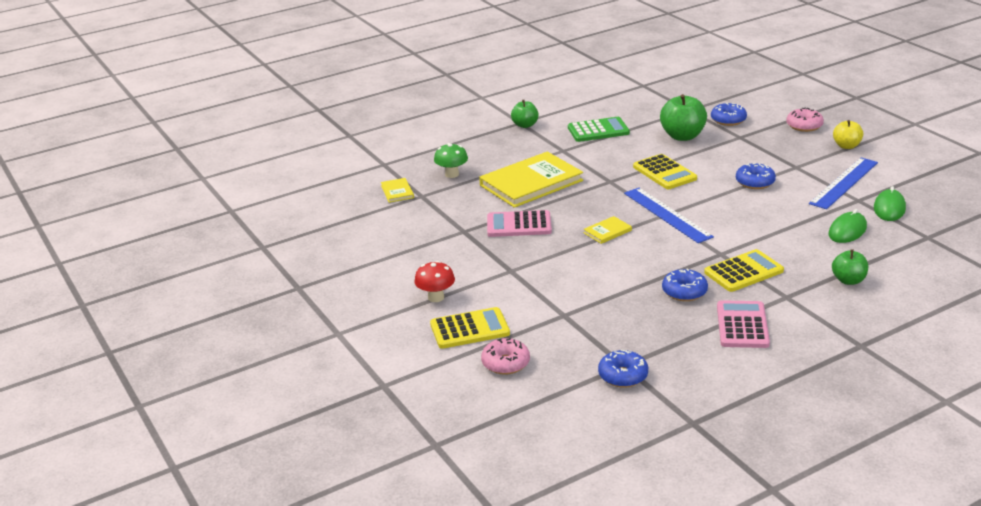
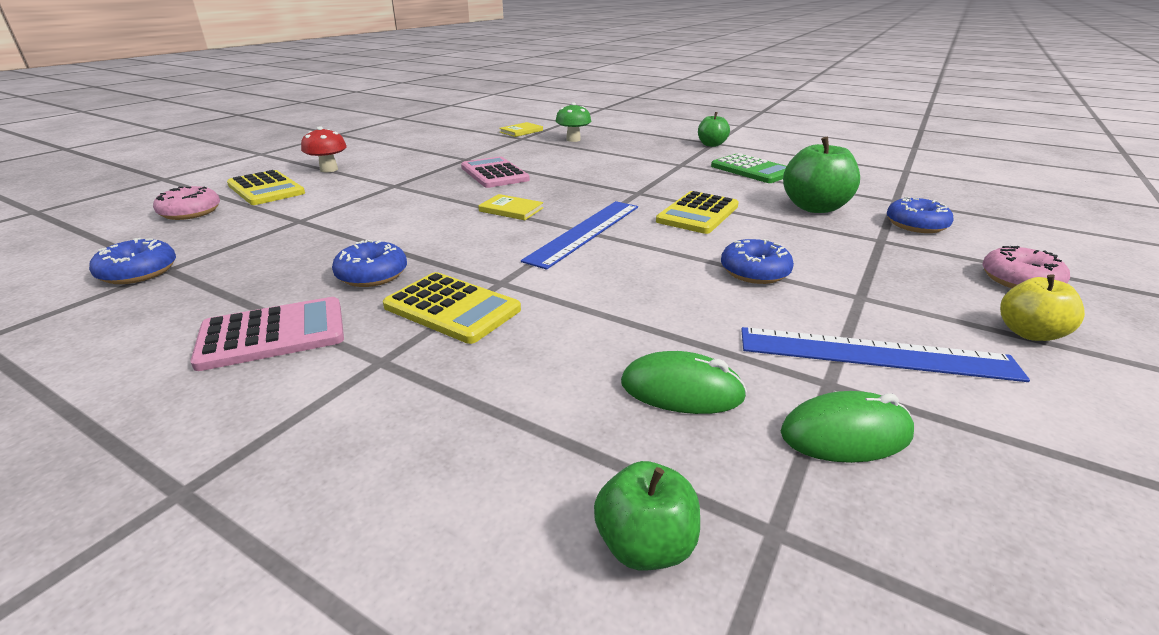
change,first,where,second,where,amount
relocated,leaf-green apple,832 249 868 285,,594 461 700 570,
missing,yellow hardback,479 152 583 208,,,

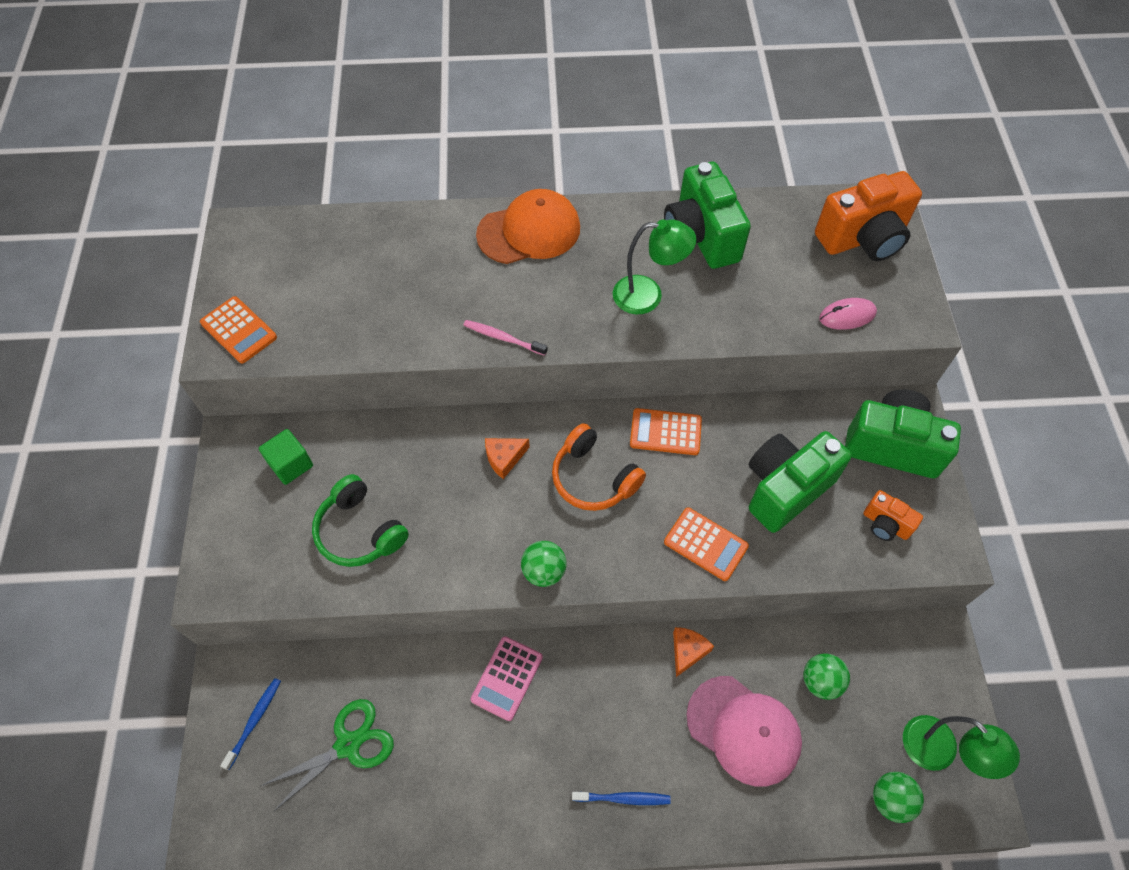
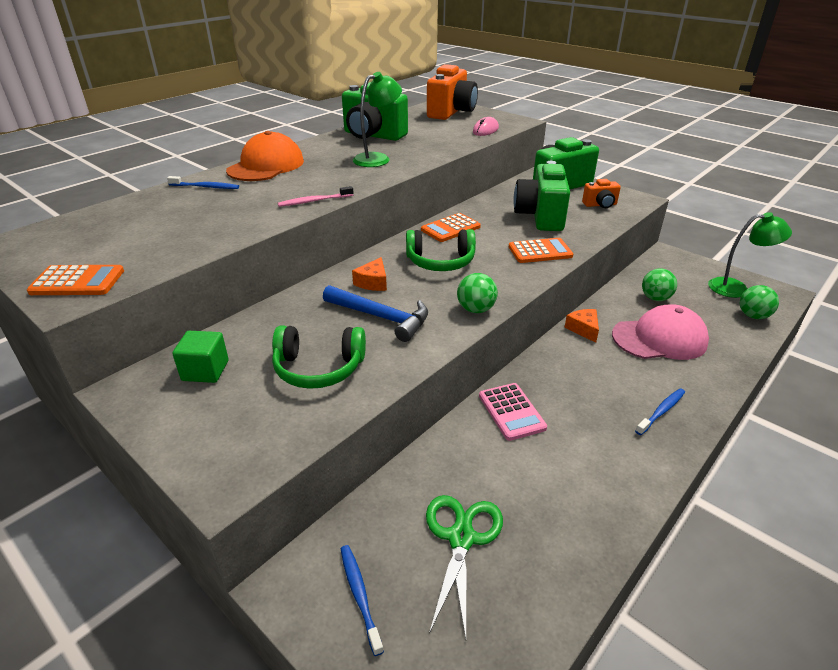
change,first,where,second,where,amount
appeared,,,blue dental brush,167 176 239 189,
appeared,,,blue carpenter's hammer,323 285 428 342,
colour,orange-coloured headset,552 423 646 511,leaf-green headset,406 229 476 271,

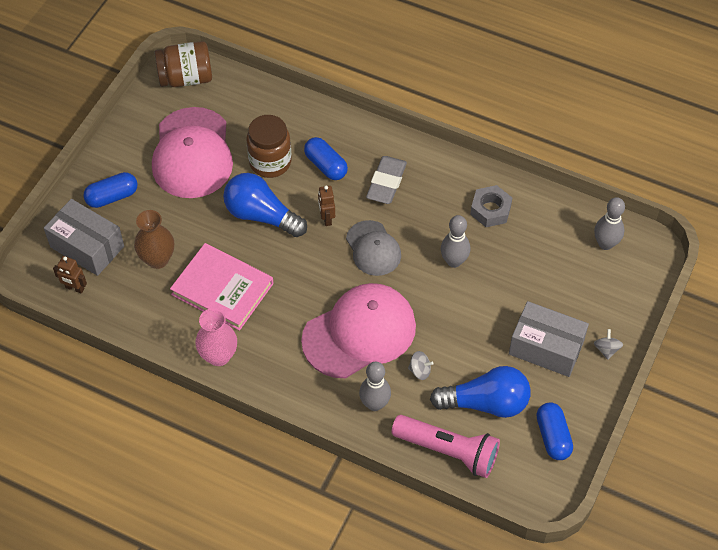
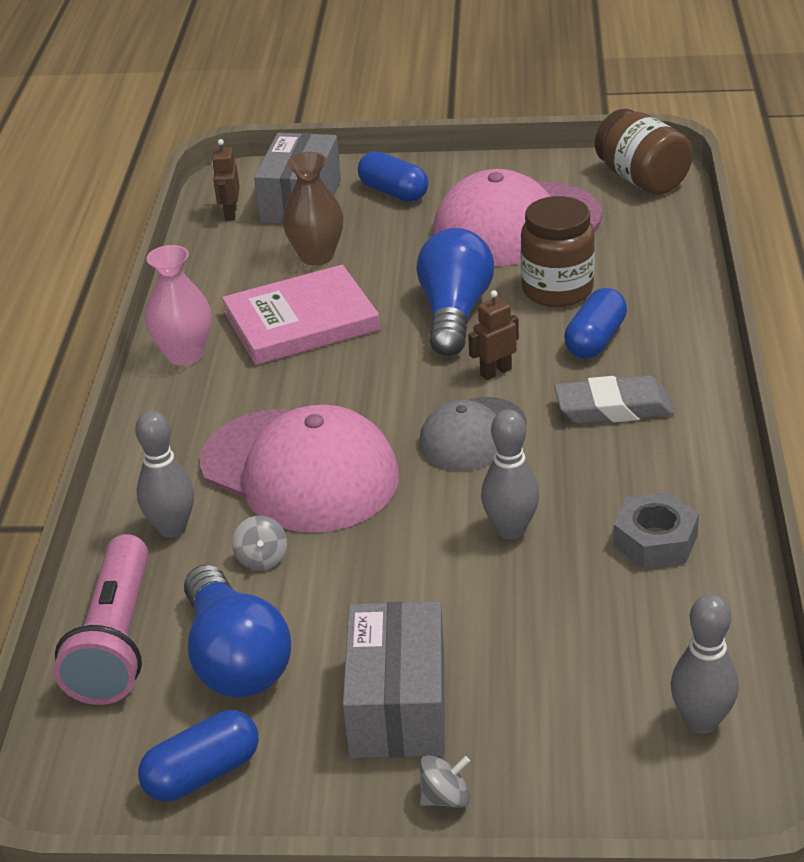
change,first,where,second,where,amount
spun,rose-pink hardback,170 243 274 331,,222 265 380 365,60 degrees clockwise

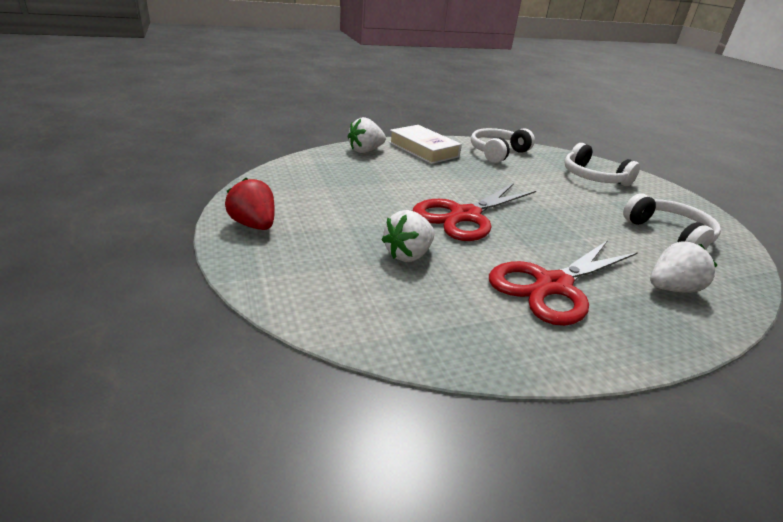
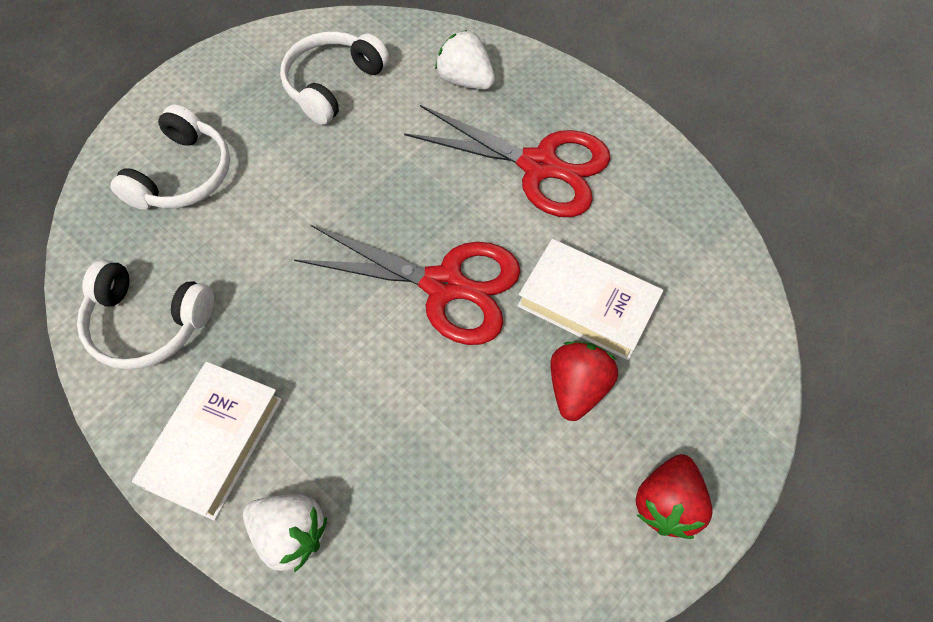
change,first,where,second,where,amount
exchanged,white toy strawberry,382 210 434 262,white hardback,517 239 664 360,
appeared,,,red toy strawberry,550 341 618 421,

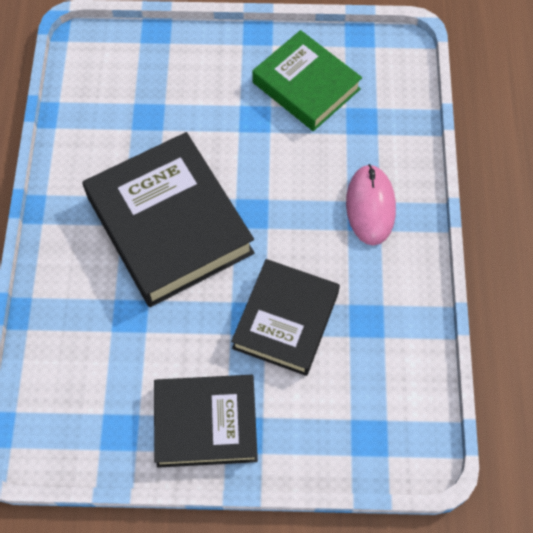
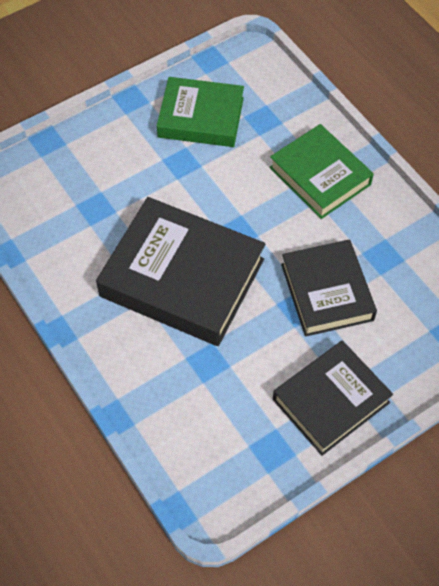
change,first,where,second,where,amount
exchanged,rose-pink mouse,346 164 396 246,leaf-green hardback,269 124 374 219,

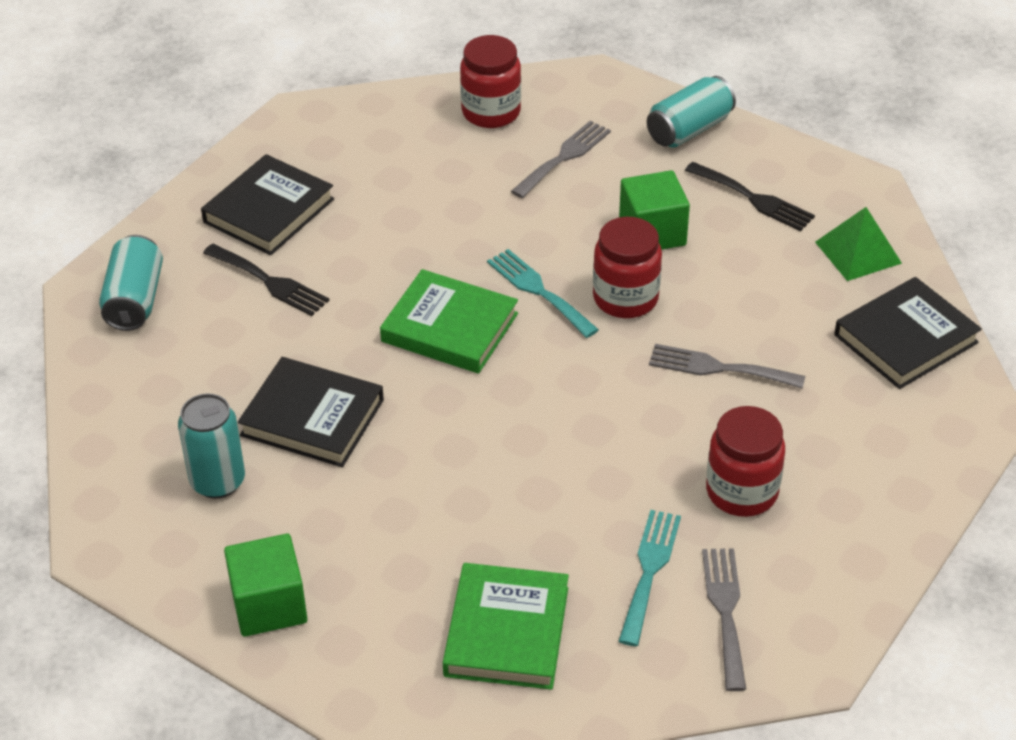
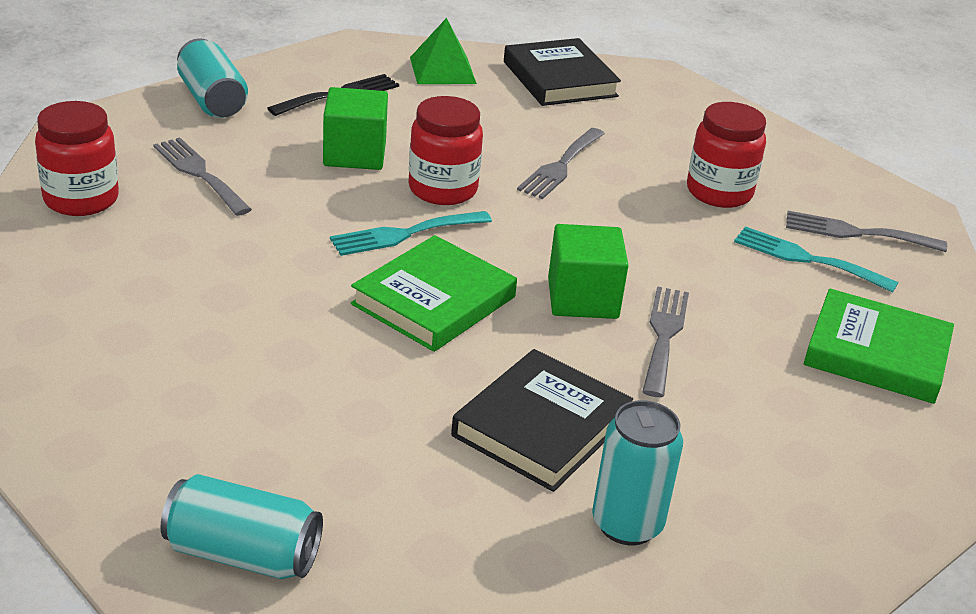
change,first,where,second,where,amount
relocated,leaf-green block,224 534 307 637,,548 224 628 319,
appeared,,,gray fork,642 286 689 397,
missing,black hardback,201 154 334 255,,,
missing,black fork,203 244 329 316,,,

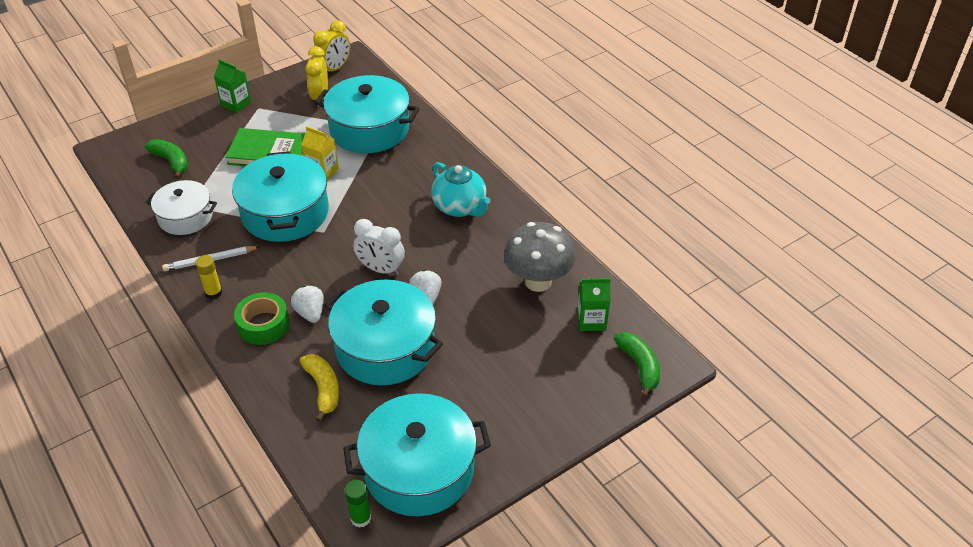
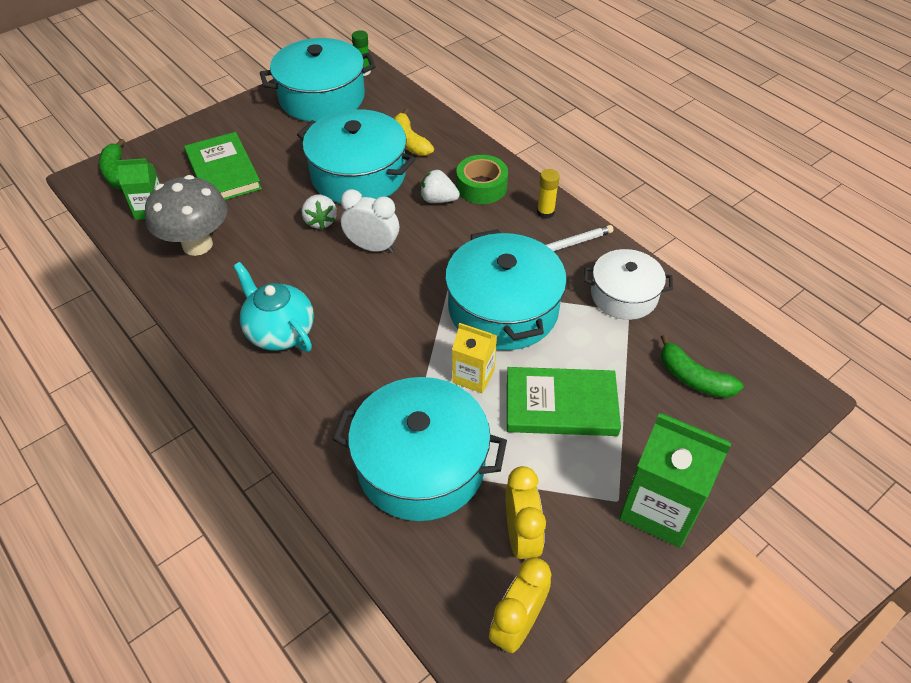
change,first,where,second,where,amount
appeared,,,leaf-green hardback,184 132 262 200,
spun,white toy strawberry,291 285 324 323,,421 170 460 203,135 degrees clockwise
size,leaf-green milk carton,214 59 251 113,,619 413 732 548,x1.73

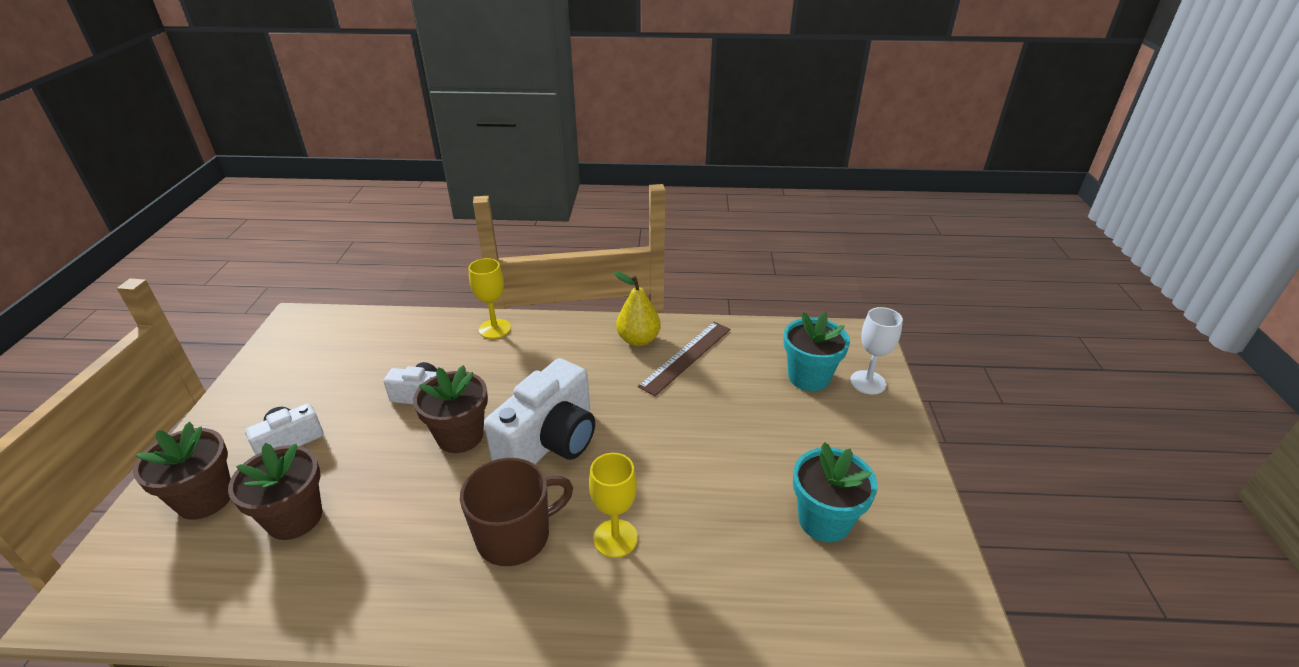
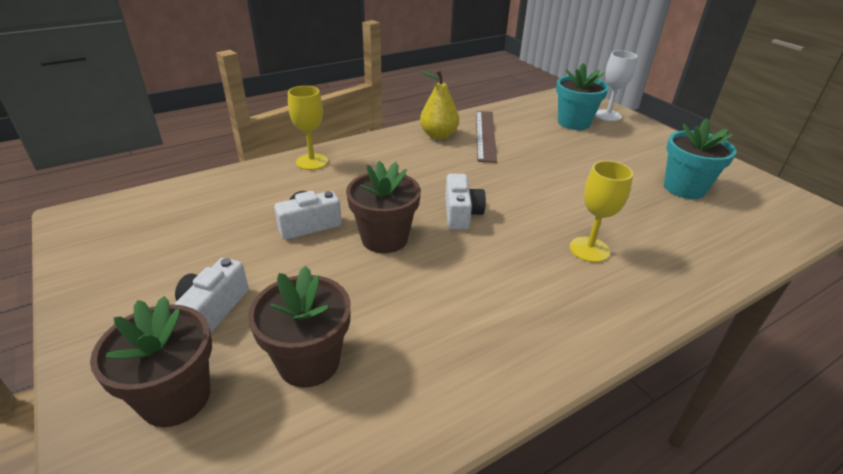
change,first,where,second,where,amount
size,white camera,484 358 595 464,,445 174 486 230,x0.55
missing,russet tea mug,460 458 573 566,,,

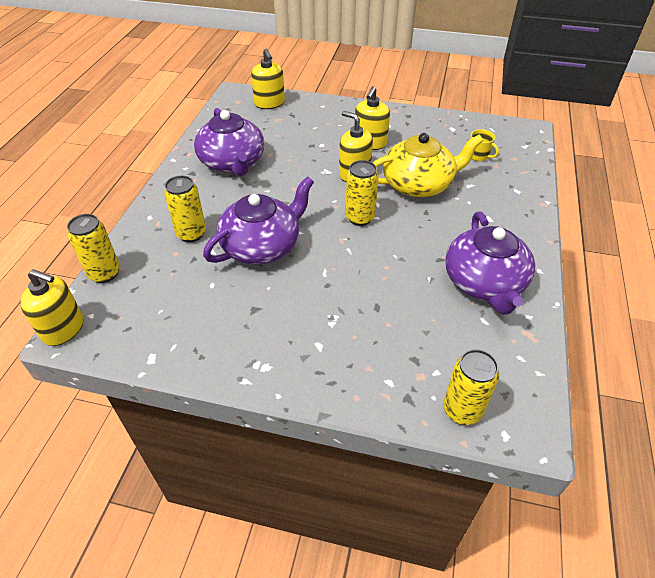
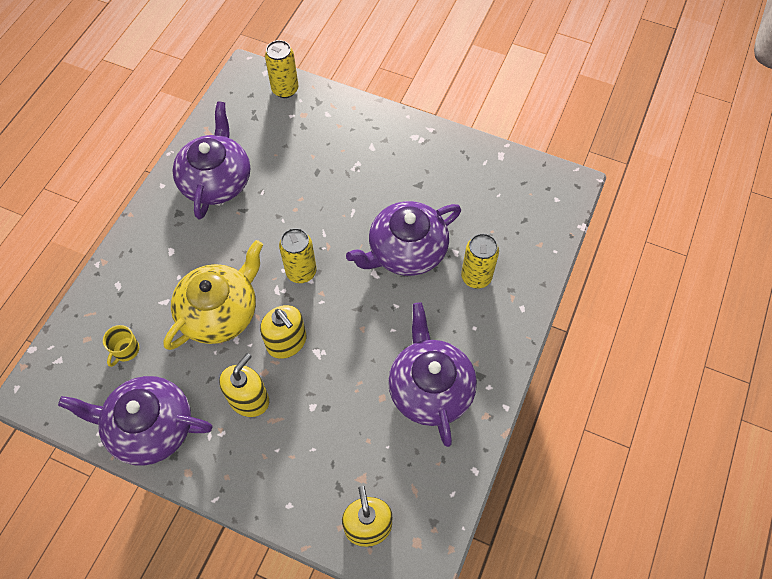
change,first,where,second,where,amount
appeared,,,violet china teapot,58 376 213 466,
spun,yellow tea mug,470 129 499 161,,103 325 139 367,120 degrees counterclockwise
spun,yellow china teapot,373 133 483 197,,163 240 263 350,135 degrees clockwise
missing,yellow soap dispenser,20 269 83 346,,,
missing,yellow soda can,67 214 120 283,,,

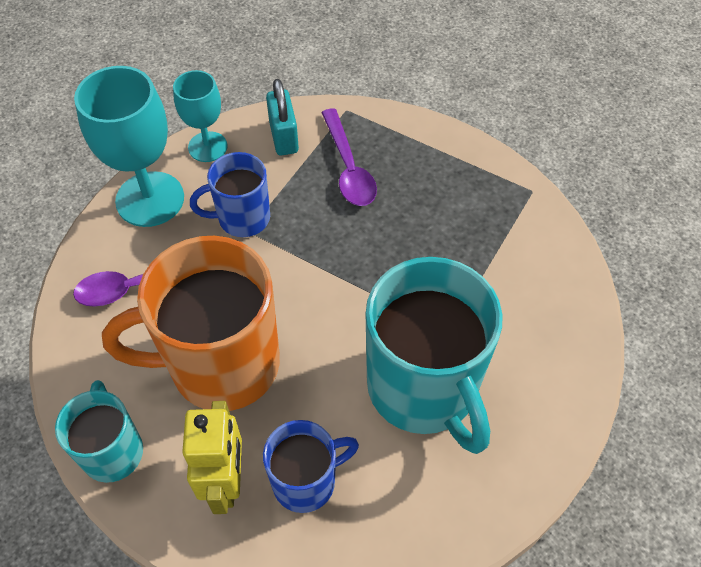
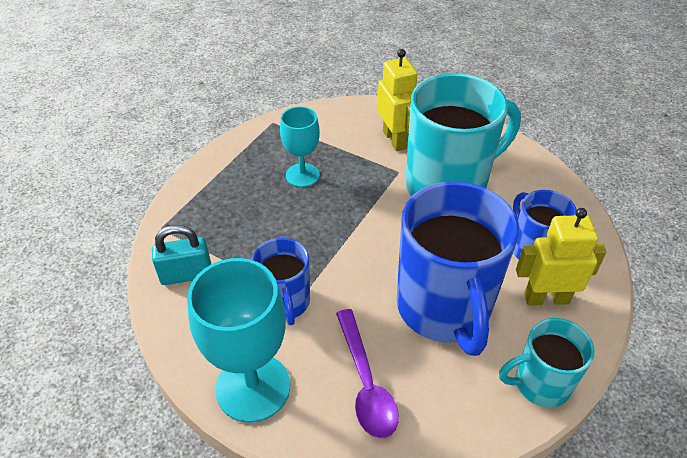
change,first,where,second,where,amount
relocated,teal wine glass,173 70 227 162,,280 106 320 187,
appeared,,,yellow robot figure,377 49 417 151,
colour,orange-coloured tea mug,102 236 280 411,blue tea mug,397 181 519 356,
missing,violet spoon,321 108 377 206,,,

